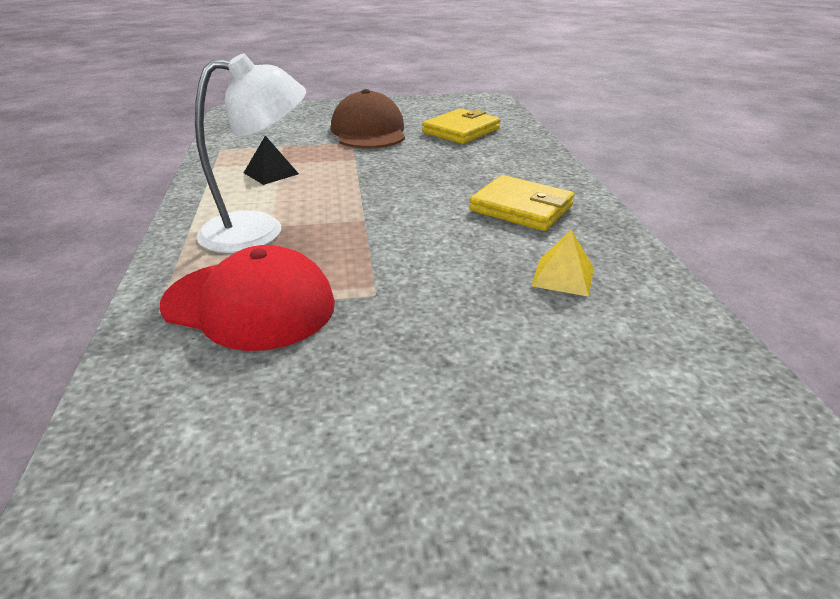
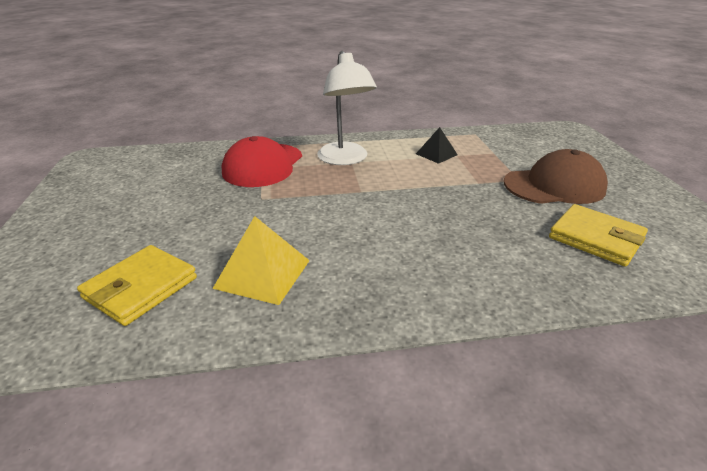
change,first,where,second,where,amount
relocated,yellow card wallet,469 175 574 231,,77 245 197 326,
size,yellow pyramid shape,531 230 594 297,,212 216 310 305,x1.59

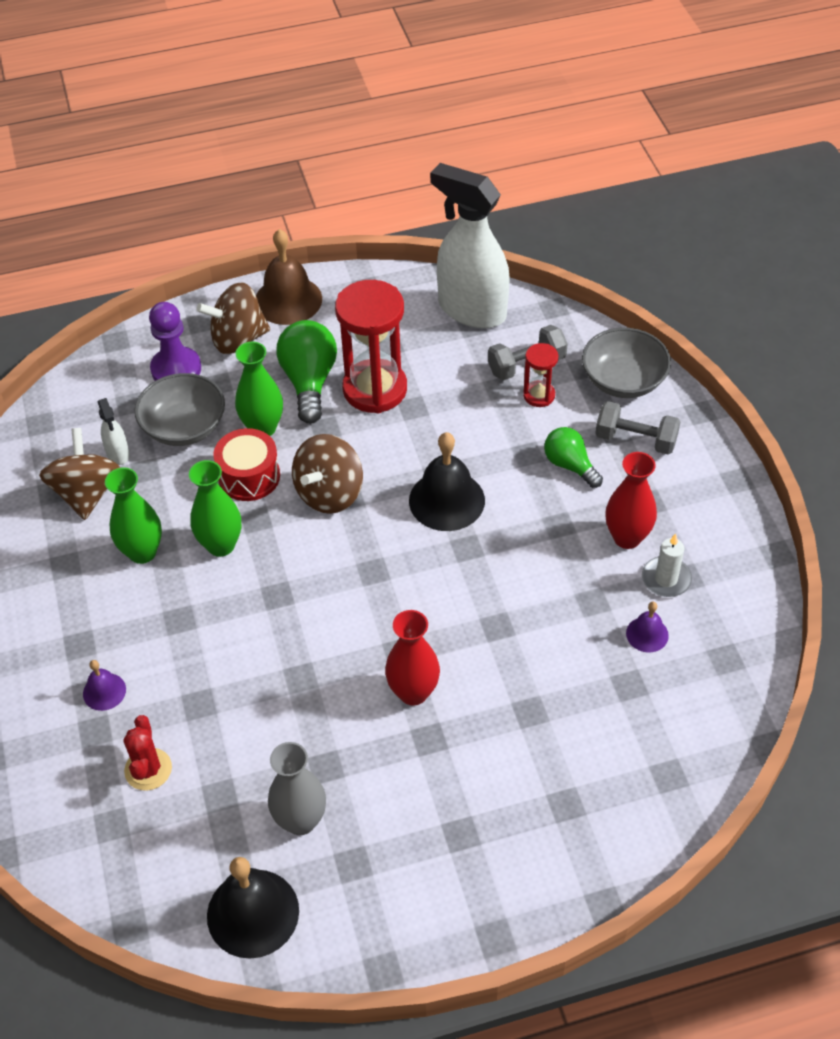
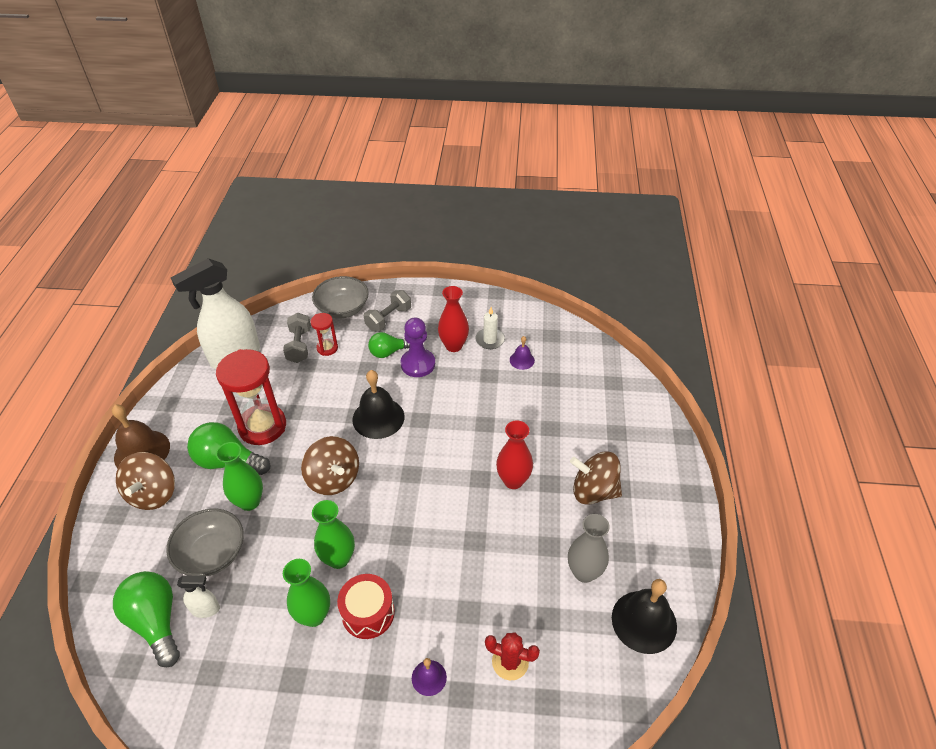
change,first,where,second,where,amount
appeared,,,leaf-green lightbulb,113 571 180 667,
relocated,red drum,213 428 280 501,,337 574 395 639,
relocated,violet chess pawn,149 302 201 381,,400 317 435 377,
relocated,russet whirligig,39 428 120 520,,570 451 622 505,

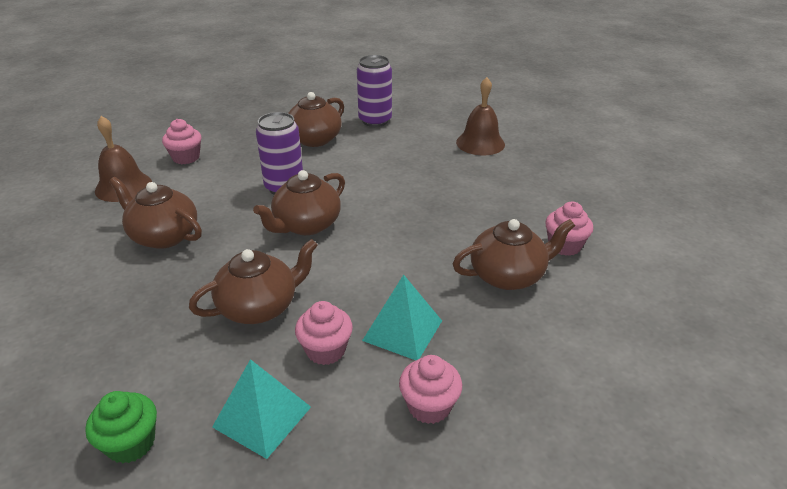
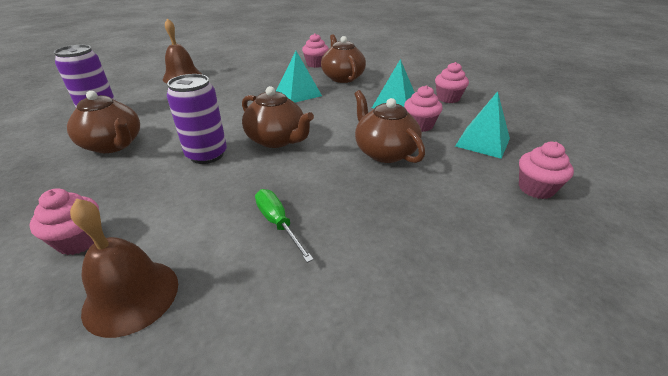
change,first,where,second,where,amount
exchanged,russet china teapot,109 177 202 249,leaf-green screwdriver,255 189 314 263,
appeared,,,teal pyramid shape,276 51 322 103,
colour,leaf-green fairy cake,85 391 157 464,rose-pink fairy cake,519 142 574 199,

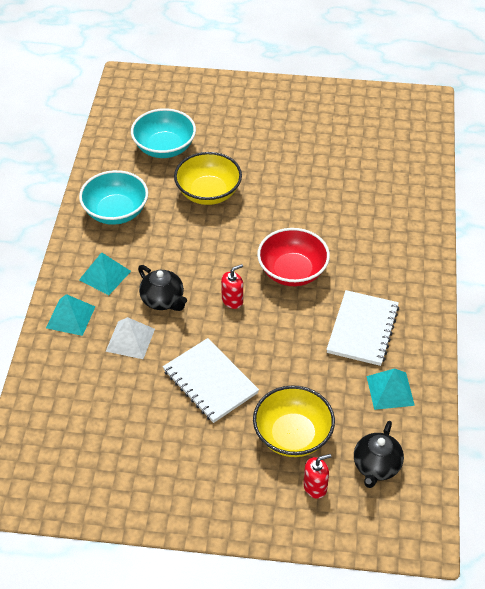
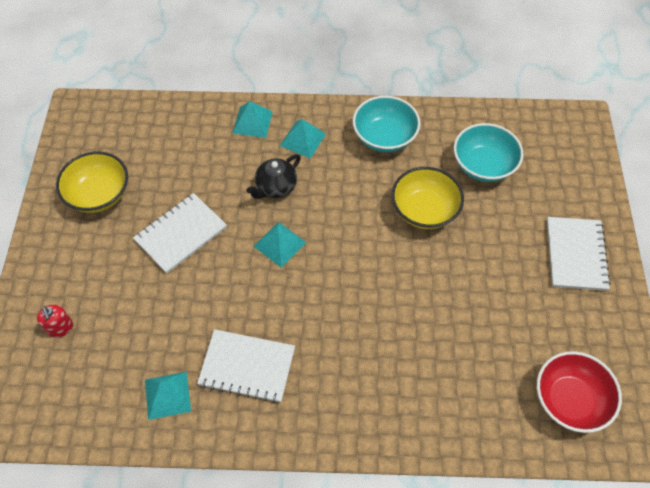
change,first,where,second,where,amount
relocated,yellow bowl,253 385 335 457,,56 152 128 213,
exchanged,red soap dispenser,221 264 243 309,teal pyramid shape,254 222 306 268,
relocated,red bowl,257 228 330 286,,537 351 622 433,
appeared,,,white exercise book,547 217 611 291,
missing,white pyramid shape,106 317 155 359,,,
missing,black china teapot,354 421 404 488,,,

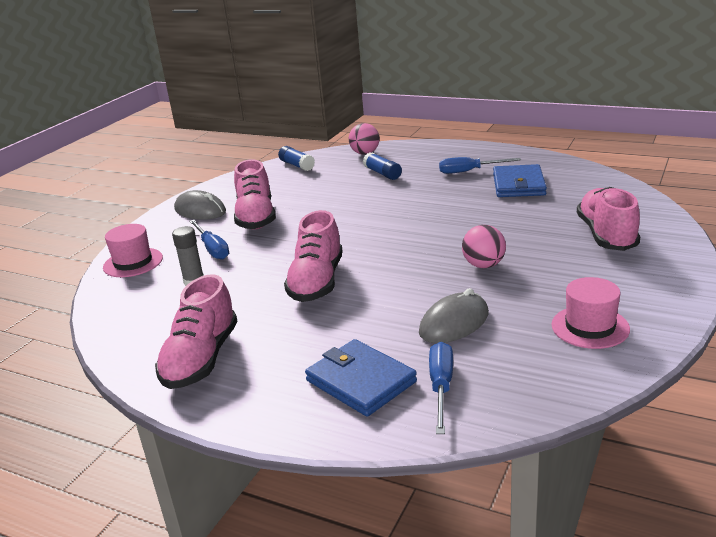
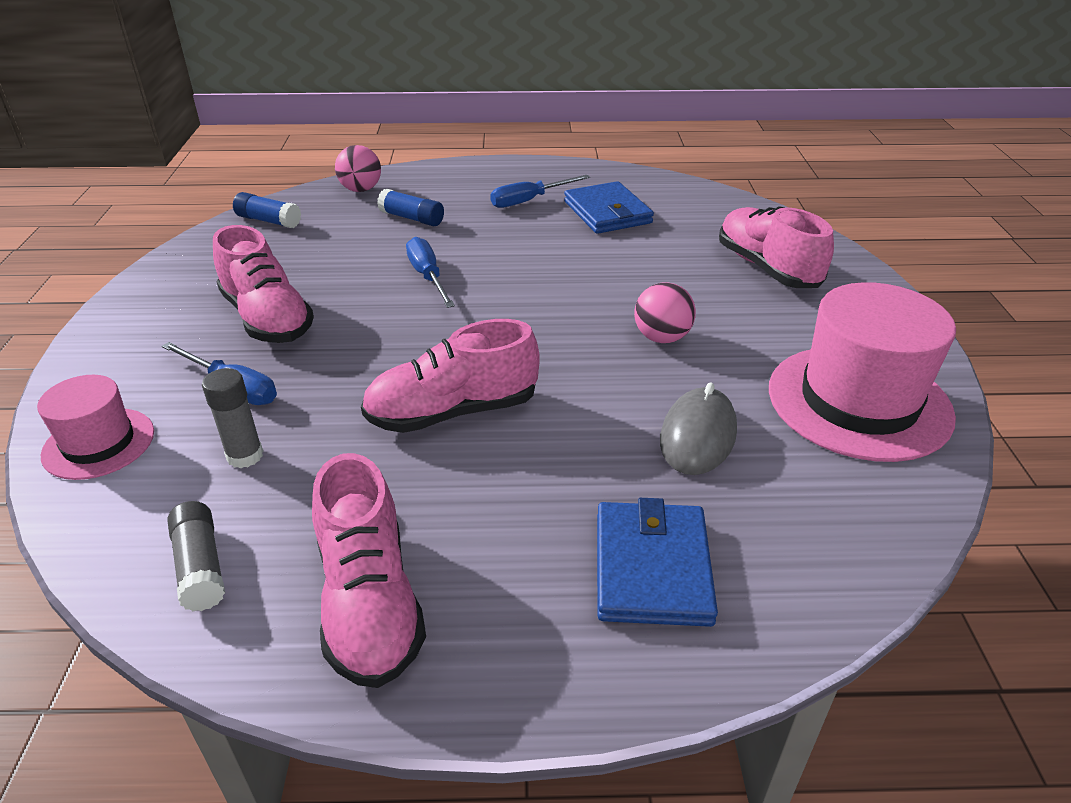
change,first,where,second,where,amount
appeared,,,gray glue,168 501 225 611,
spun,rose-pink sneaker,284 210 343 302,,361 319 540 433,90 degrees clockwise
relocated,blue screwdriver,429 342 453 434,,406 237 455 308,
spun,blue card wallet,305 339 417 417,,597 498 718 627,75 degrees clockwise
size,rose-pink tall hat,551 277 630 349,,769 282 956 462,x1.81
missing,gray mouse,174 190 226 220,,,

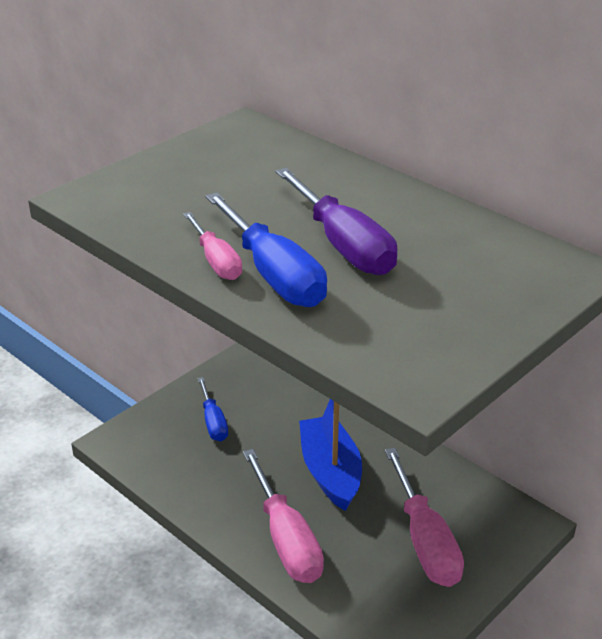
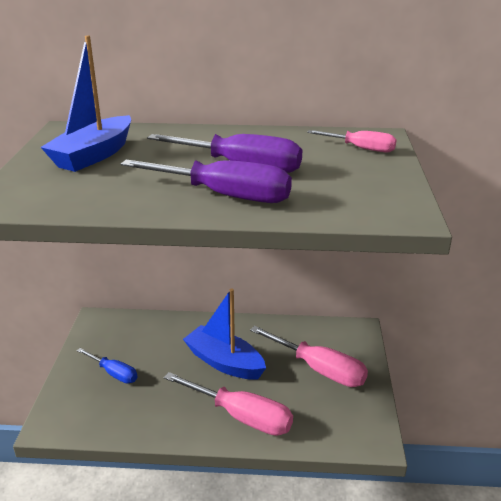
change,first,where,second,where,amount
appeared,,,blue boat,41 36 131 172,
colour,blue screwdriver,206 192 327 307,violet screwdriver,121 160 292 203,
relocated,rose-pink screwdriver,183 212 242 280,,307 130 397 152,

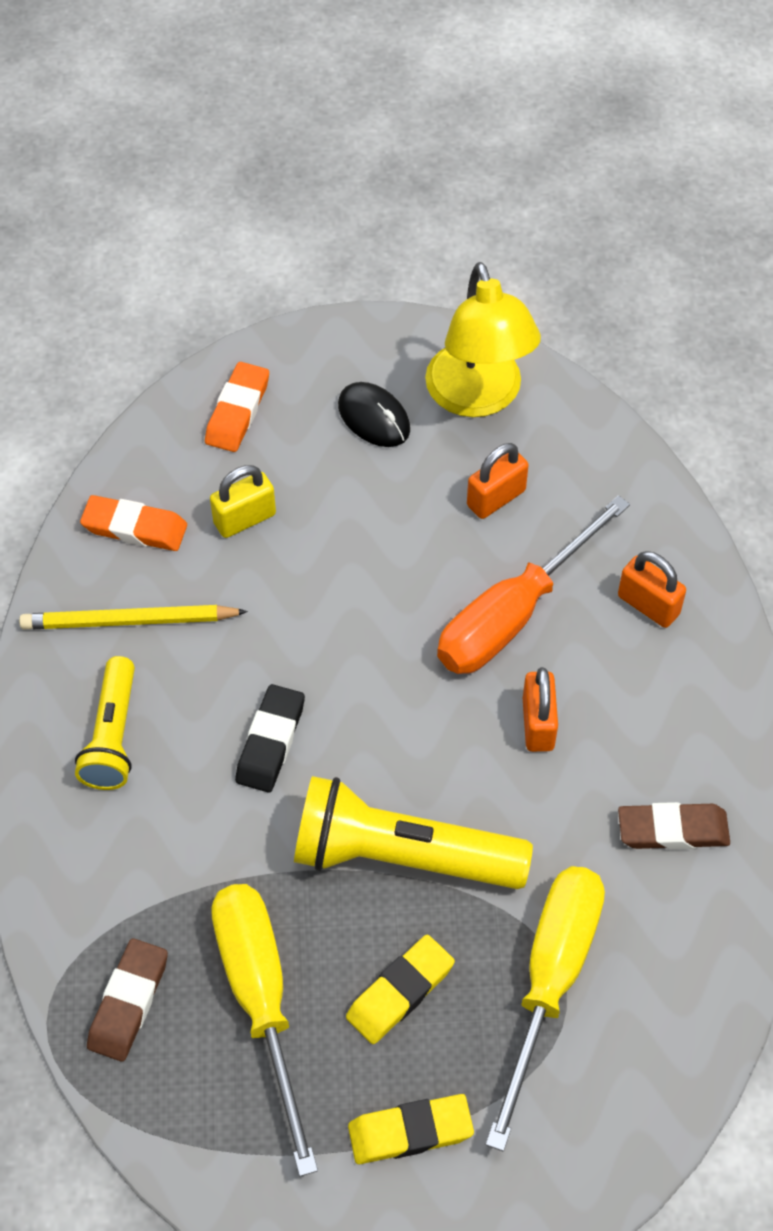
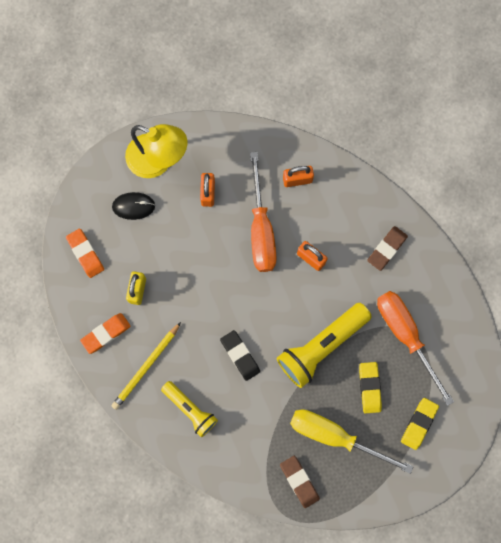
change,first,where,second,where,amount
colour,yellow screwdriver,486 866 605 1152,orange-coloured screwdriver,377 291 454 406,

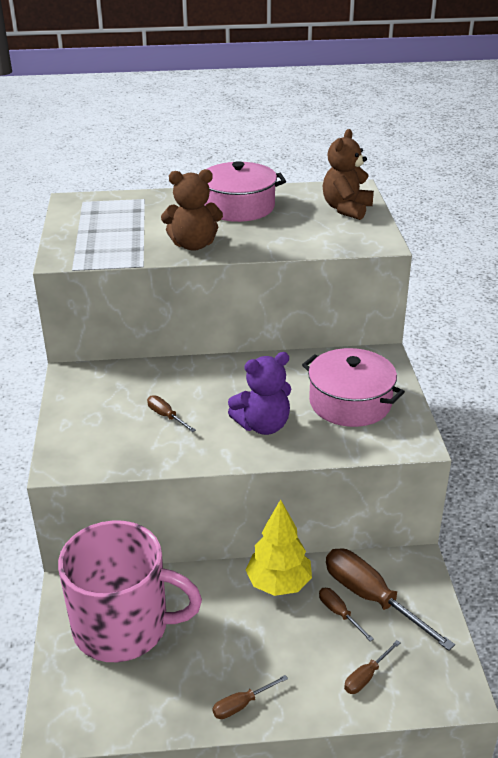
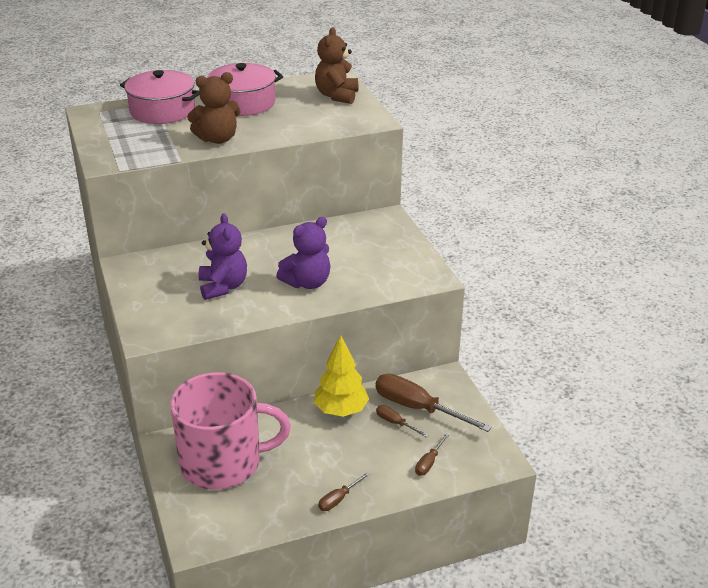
change,first,where,second,where,amount
relocated,rose-pink stockpot,302 348 405 427,,120 70 199 124,
exchanged,russet screwdriver,147 395 196 432,violet teddy,199 214 247 300,

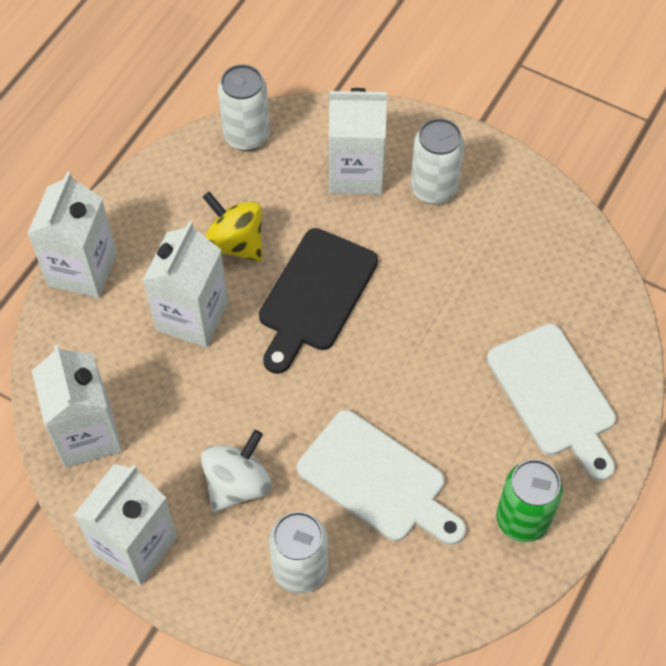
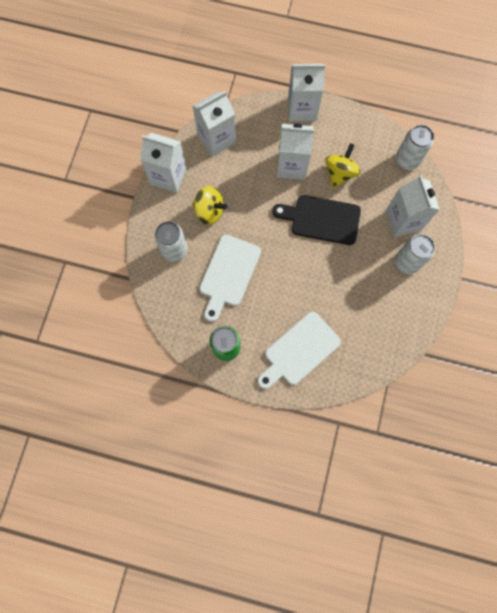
change,first,where,second,where,amount
colour,white whirligig,201 430 271 512,yellow whirligig,192 186 227 225,

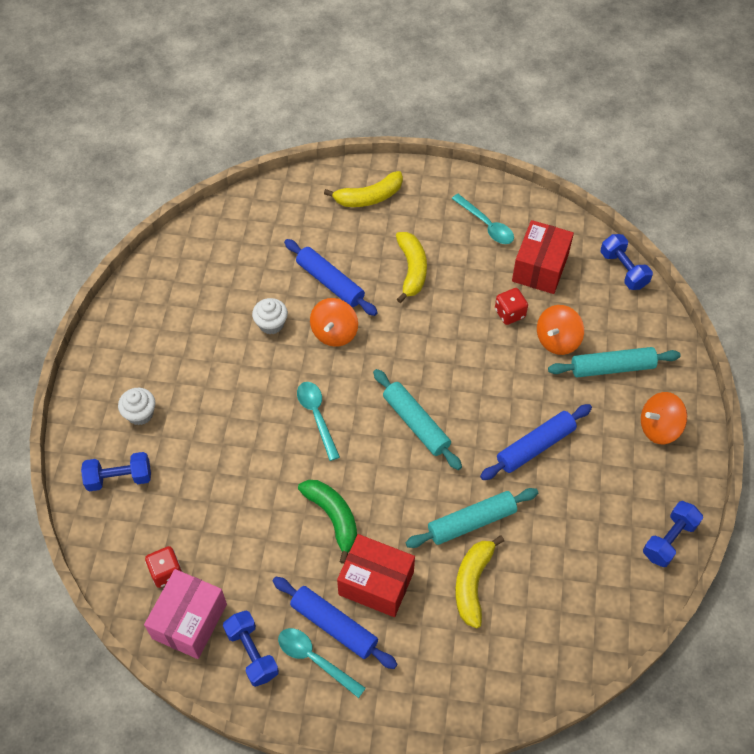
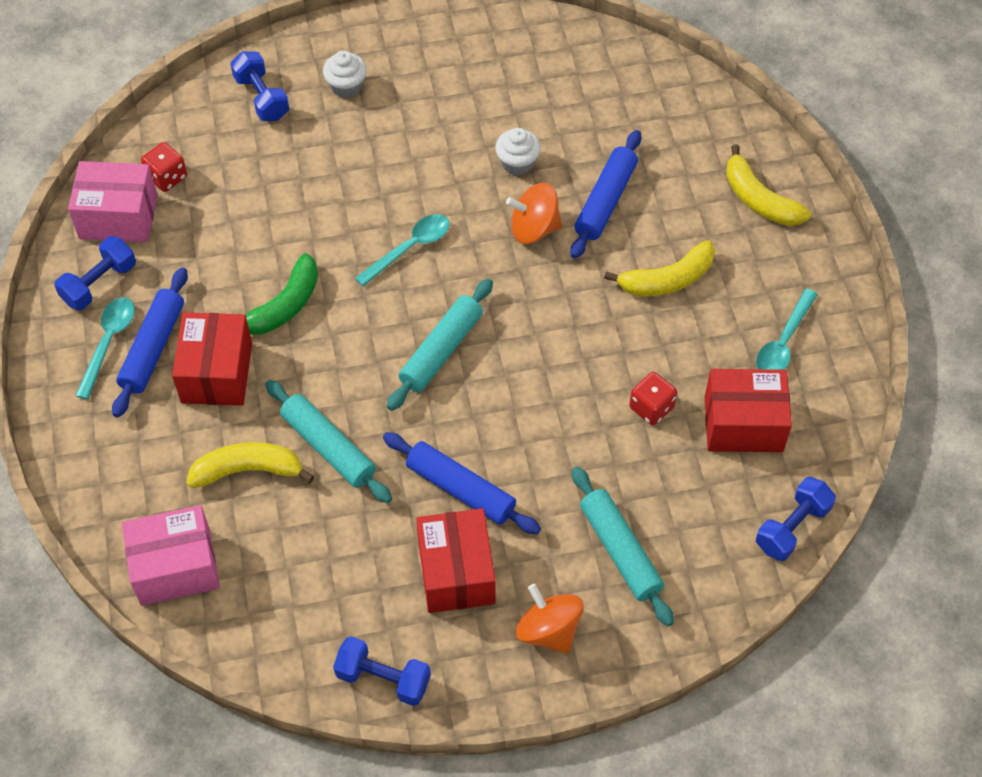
change,first,where,second,where,amount
appeared,,,rose-pink parcel,122 505 220 606,
appeared,,,red parcel,416 508 496 613,
missing,orange-coloured whirligig,537 305 584 355,,,

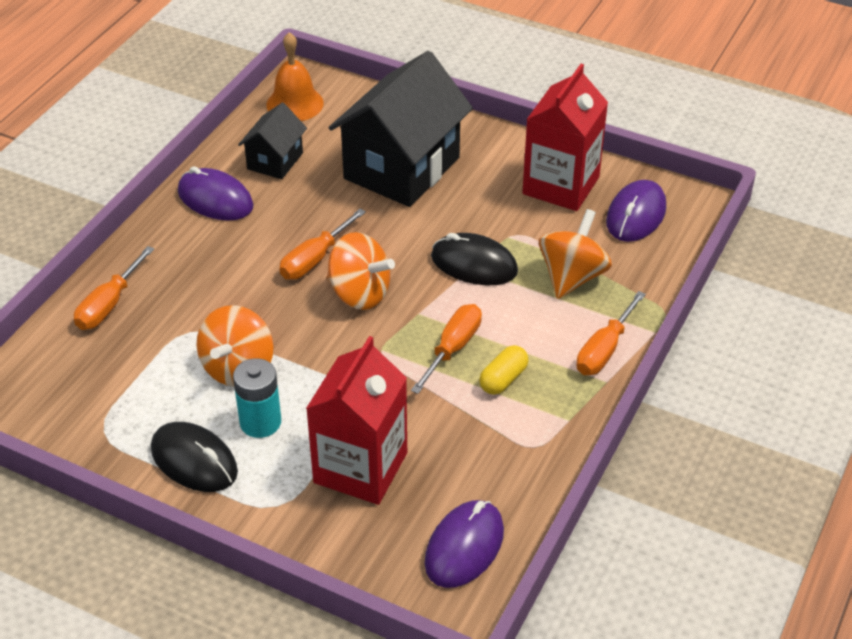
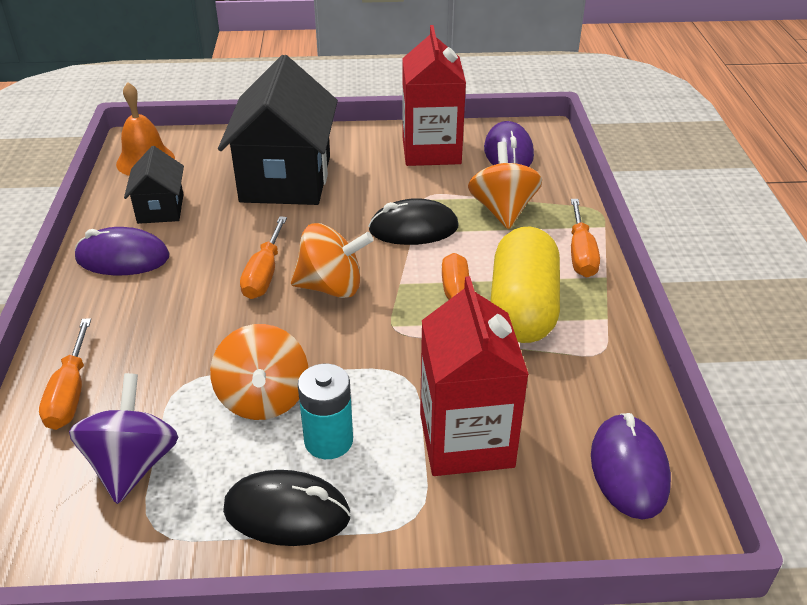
change,first,where,second,where,amount
appeared,,,violet whirligig,69 373 179 504,
size,yellow pill shape,479 345 529 395,,490 227 560 343,x2.20

